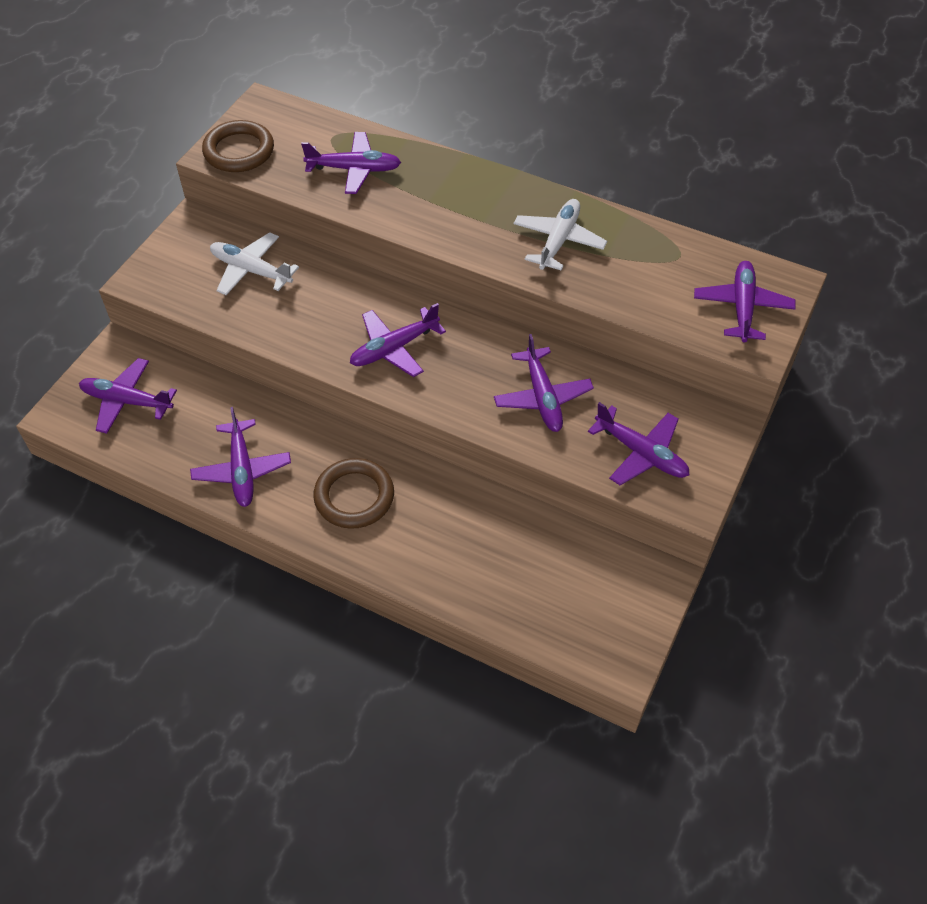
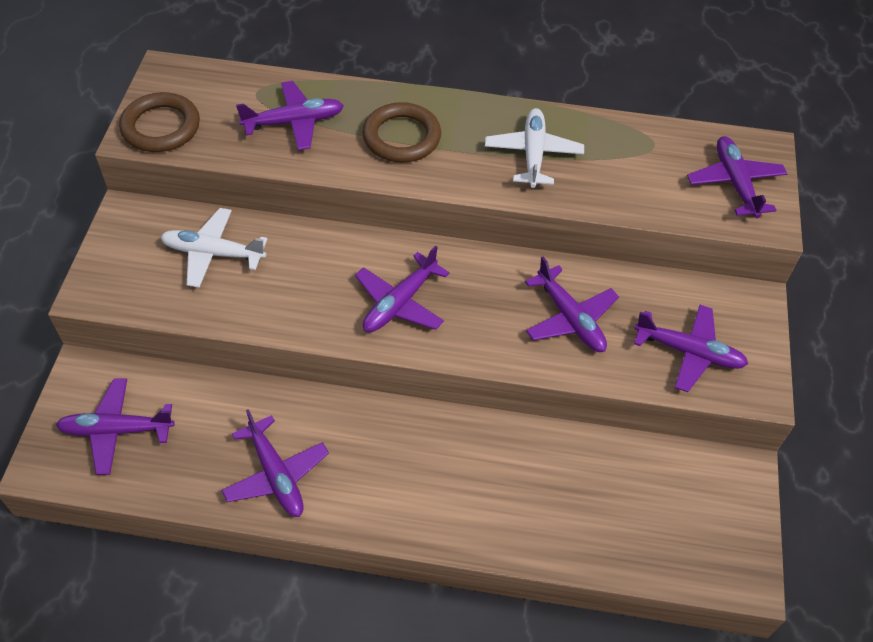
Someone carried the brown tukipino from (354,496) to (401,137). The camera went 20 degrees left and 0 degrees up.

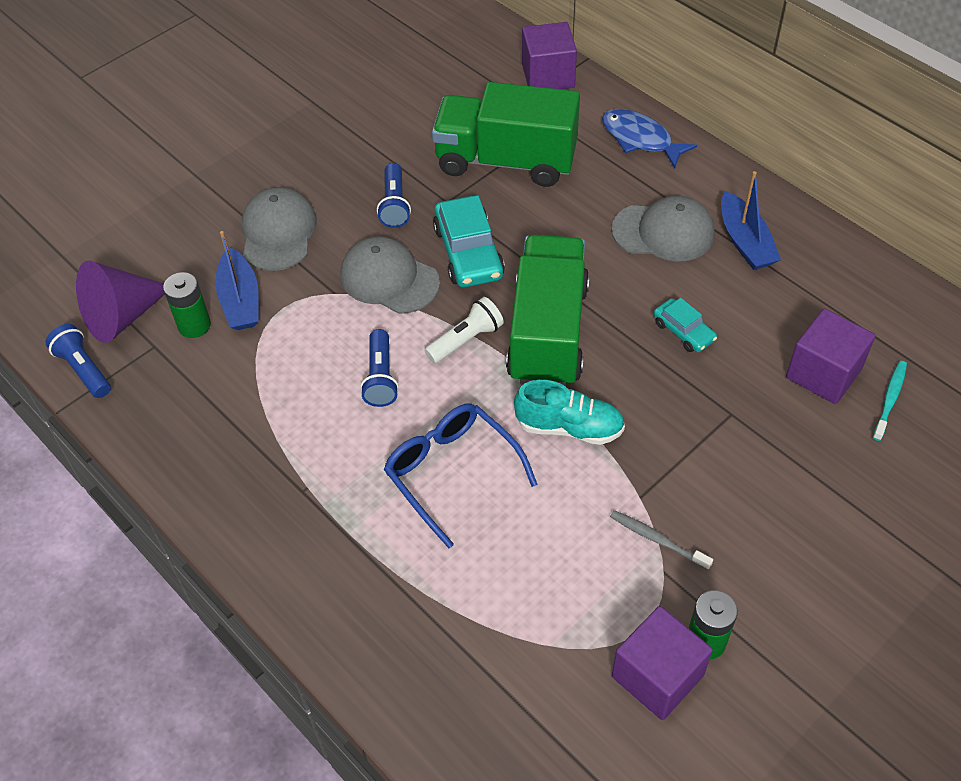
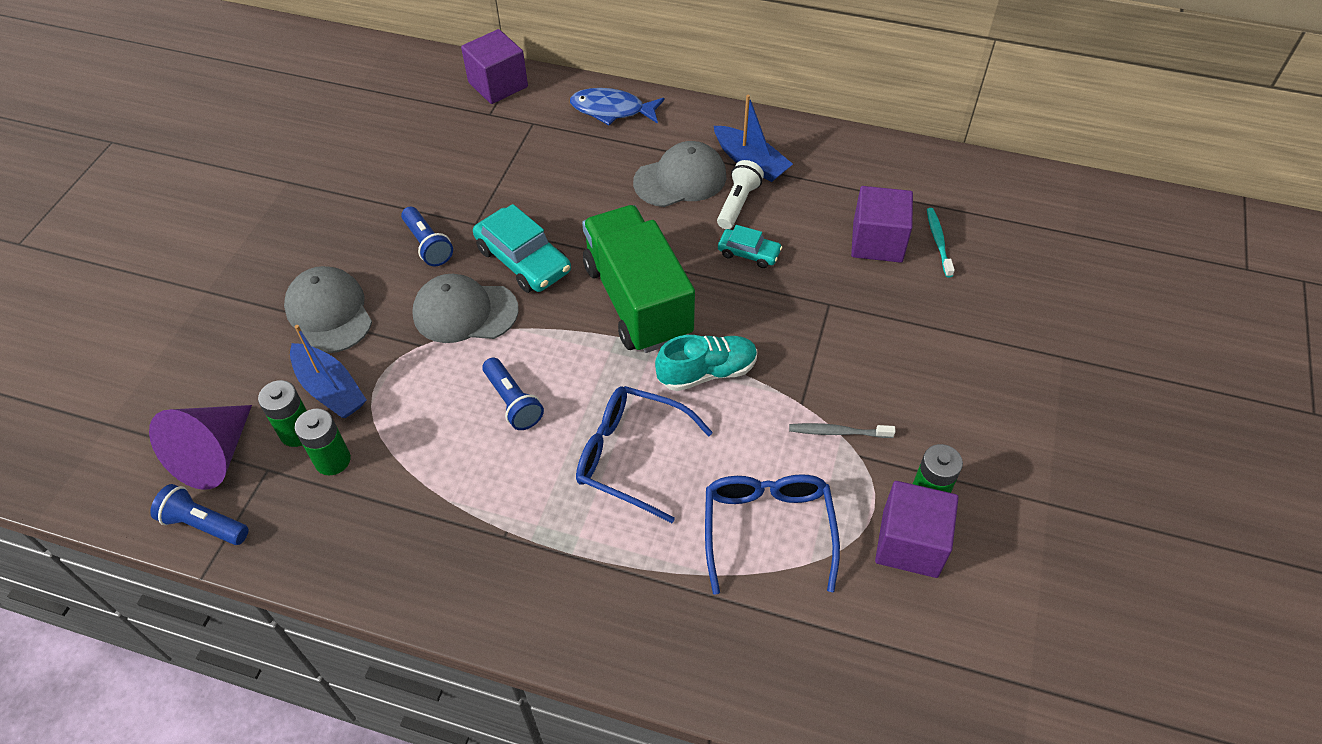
Someone put down the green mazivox at (332,460). Someone put down the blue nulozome at (767,529). Someone carried the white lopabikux from (466,340) to (738,203). Someone took away the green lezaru at (506,161). The camera went 30 degrees left and 0 degrees up.

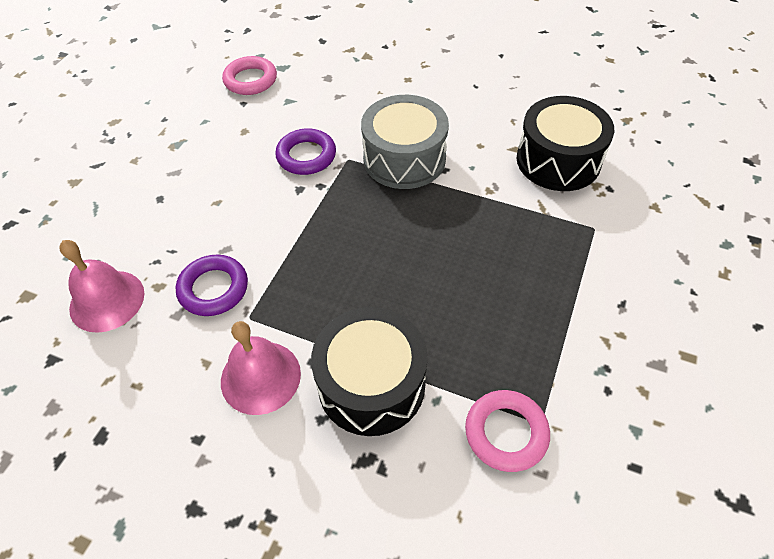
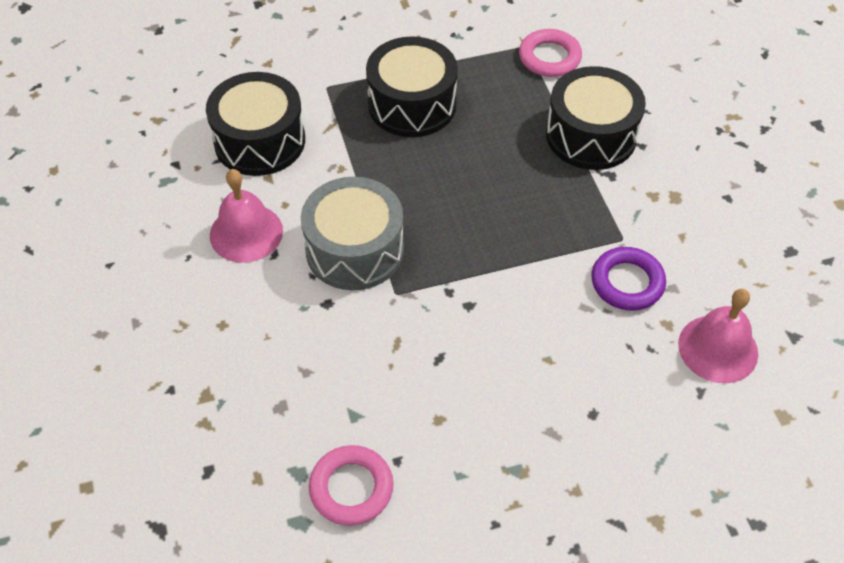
Someone carried the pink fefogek from (260,377) to (246,233). Someone put down the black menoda at (412,104). Someone took away the purple tukipino at (306,156). The camera went 130 degrees left and 0 degrees up.

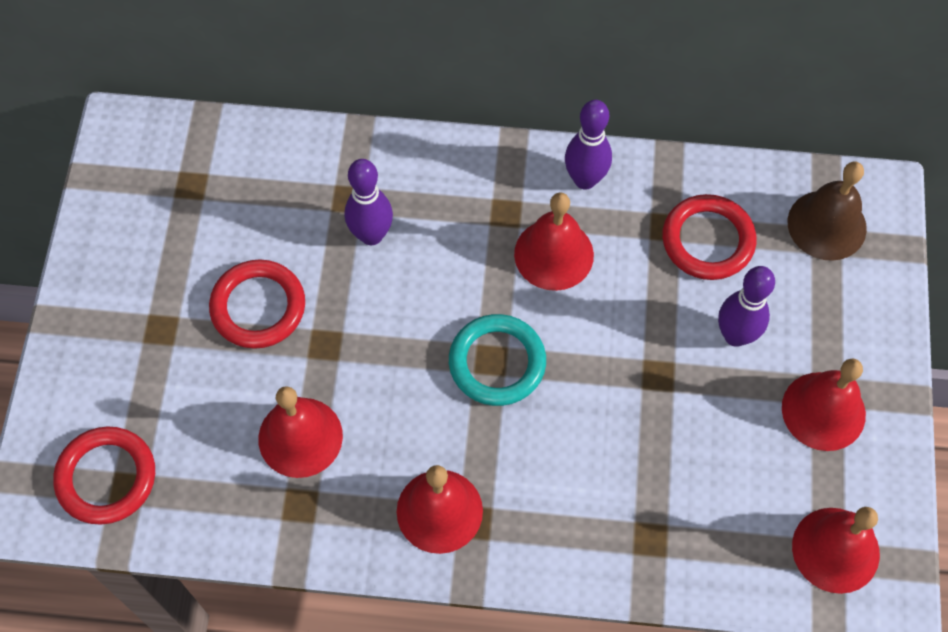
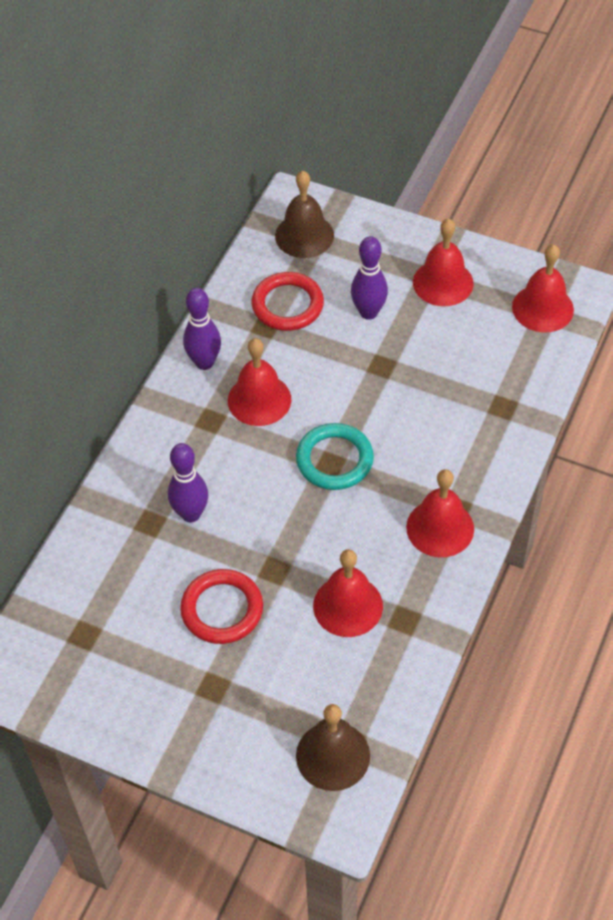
Someone swapped the red tukipino at (106,477) for the brown fefogek at (333,755). The camera went 70 degrees left and 10 degrees down.

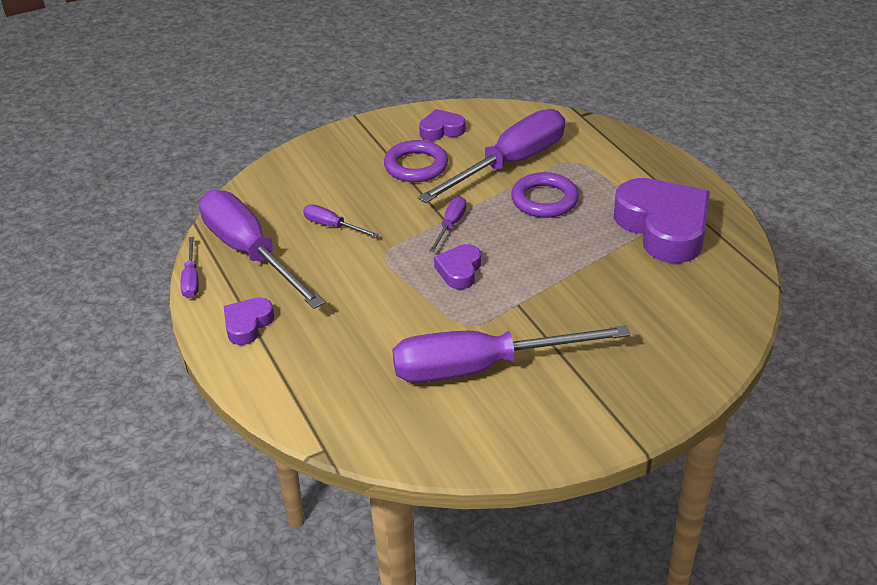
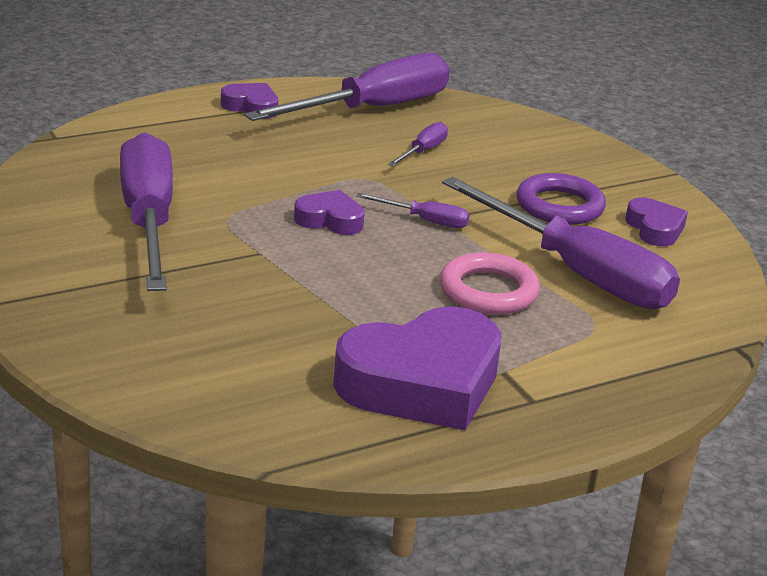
Someone repainted the purple tukipino at (544,200), which became the pink tukipino at (488,291). Someone took away the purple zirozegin at (191,279). The camera went 85 degrees right and 10 degrees down.

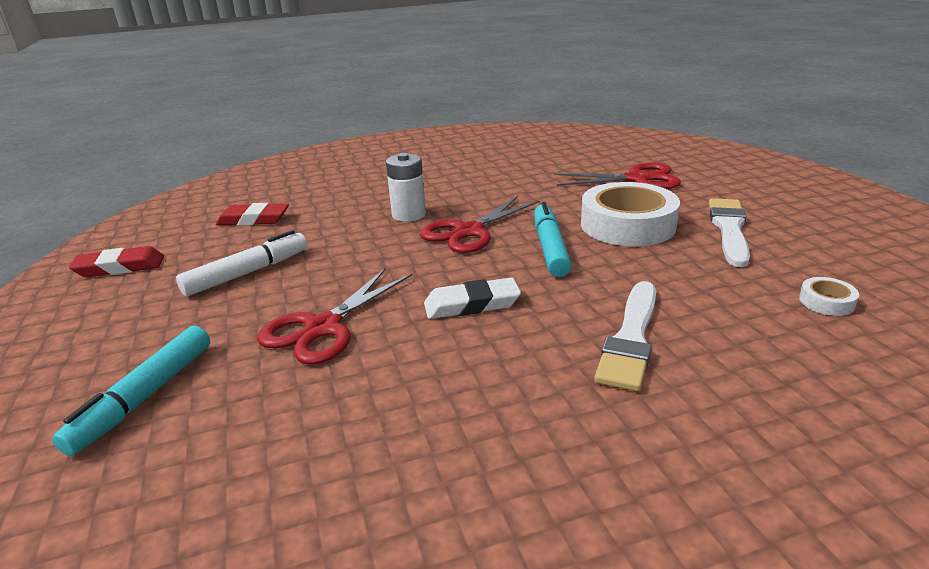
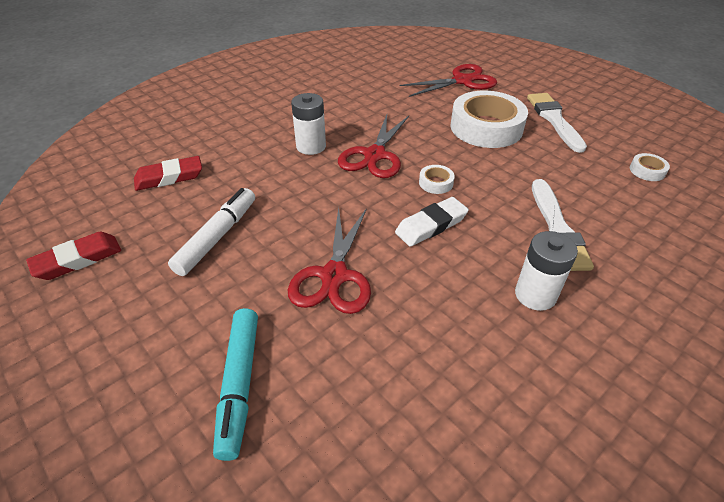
Someone put down the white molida at (436,183). Someone put down the white mazivox at (535,295). Someone took away the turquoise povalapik at (550,248). The camera went 25 degrees left and 15 degrees up.

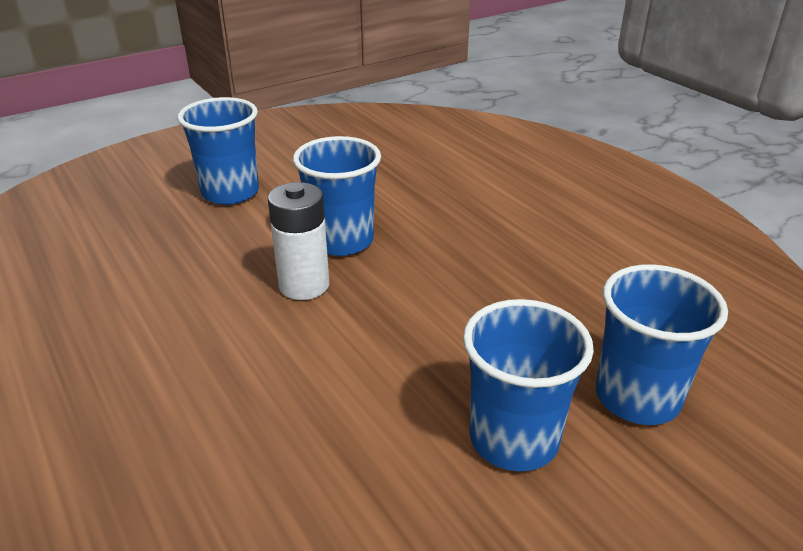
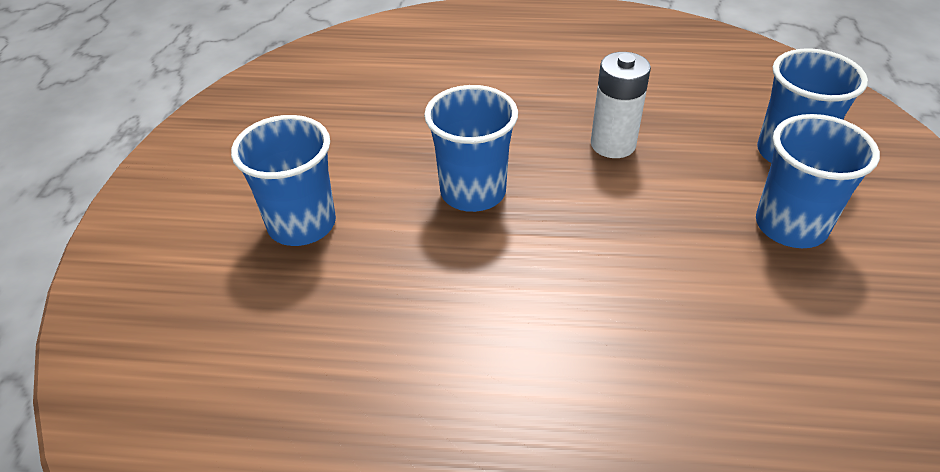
Someone carried the white mazivox from (304,285) to (613,144). The camera went 50 degrees left and 10 degrees up.

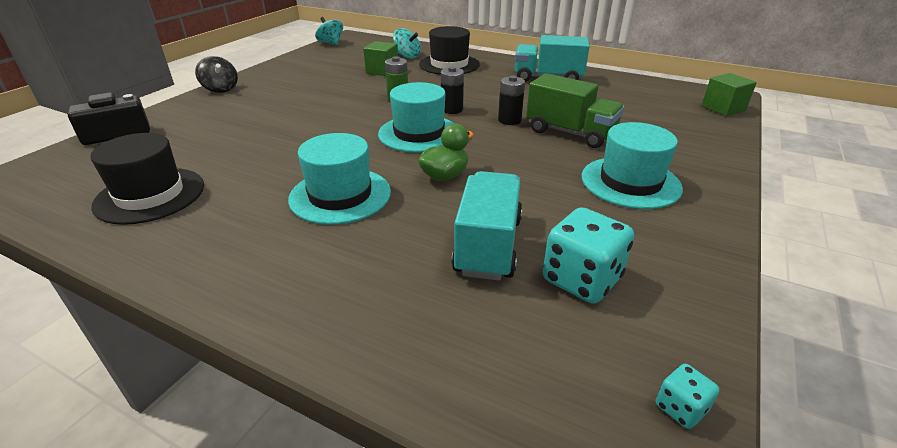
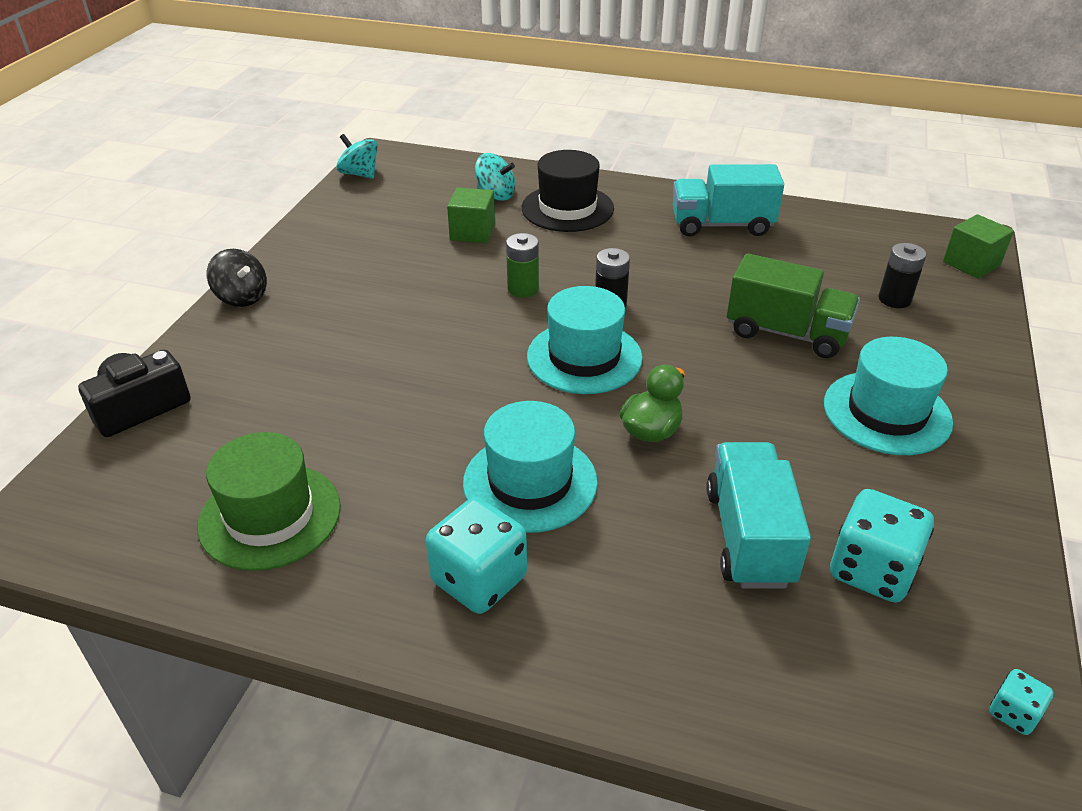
Someone repainted the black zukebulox at (150,195), which became the green zukebulox at (270,516). Someone put down the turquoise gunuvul at (479,580). Someone carried the black mazivox from (509,120) to (894,299). The camera went 10 degrees left and 5 degrees up.

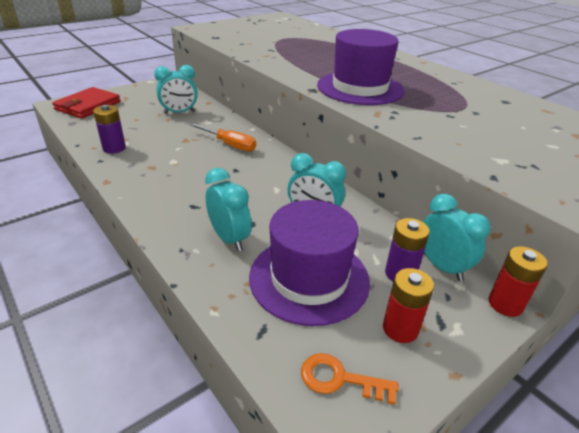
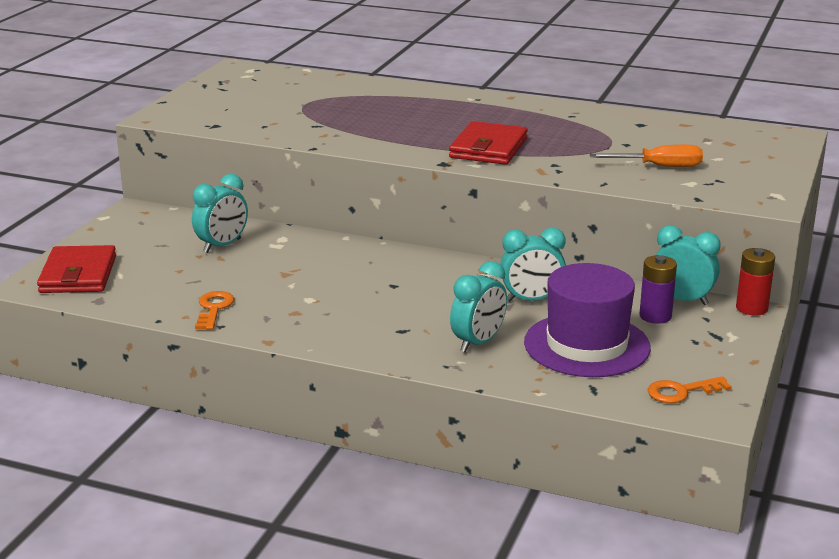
Someone swapped the purple mazivox at (114,148) for the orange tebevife at (214,309). Someone swapped the purple zukebulox at (360,88) for the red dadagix at (488,148). Someone rotated the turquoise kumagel at (229,239) by 105 degrees clockwise. Someone carried the orange zirozegin from (230,145) to (659,166). Someone took away the red mazivox at (400,329). The camera went 30 degrees left and 10 degrees down.

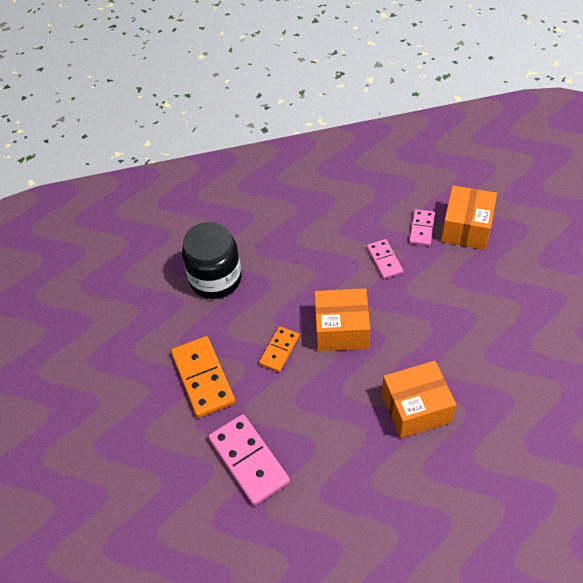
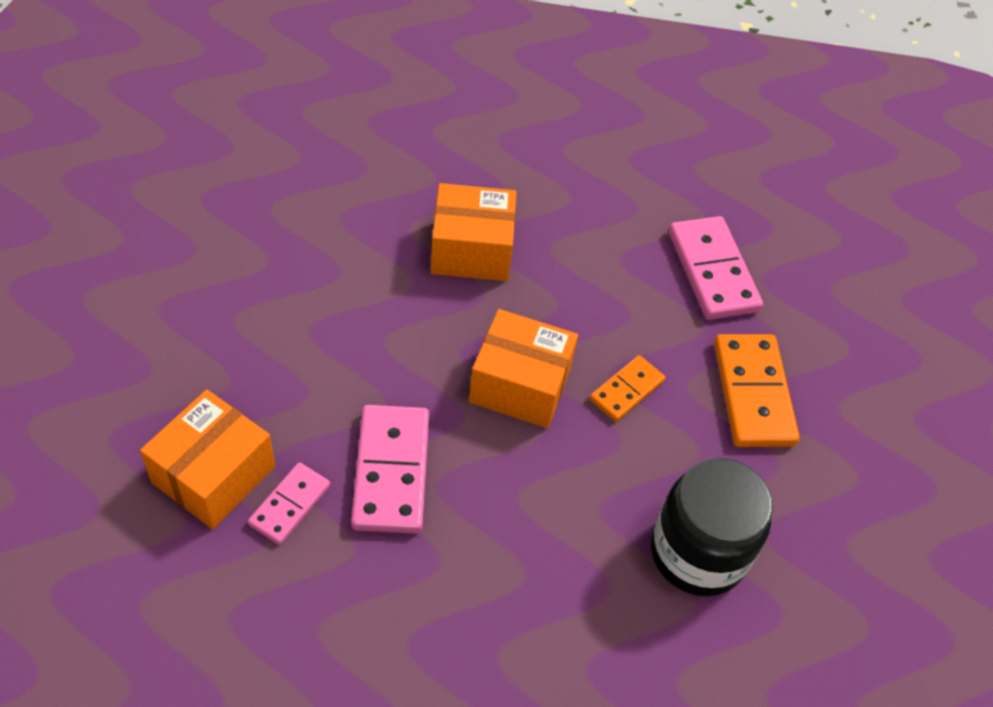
Someone scaled the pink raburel at (384,260) by 1.71. The camera went 170 degrees left and 0 degrees up.

